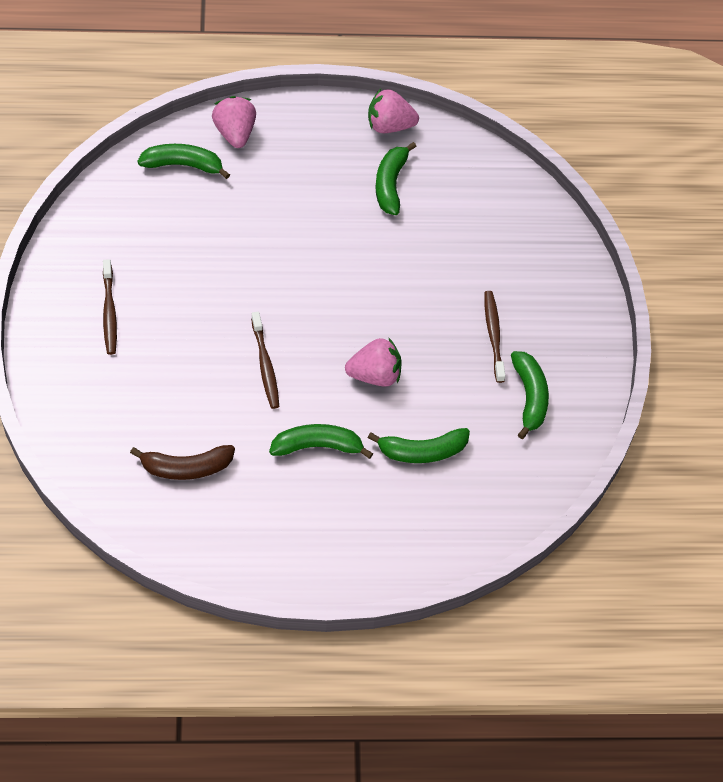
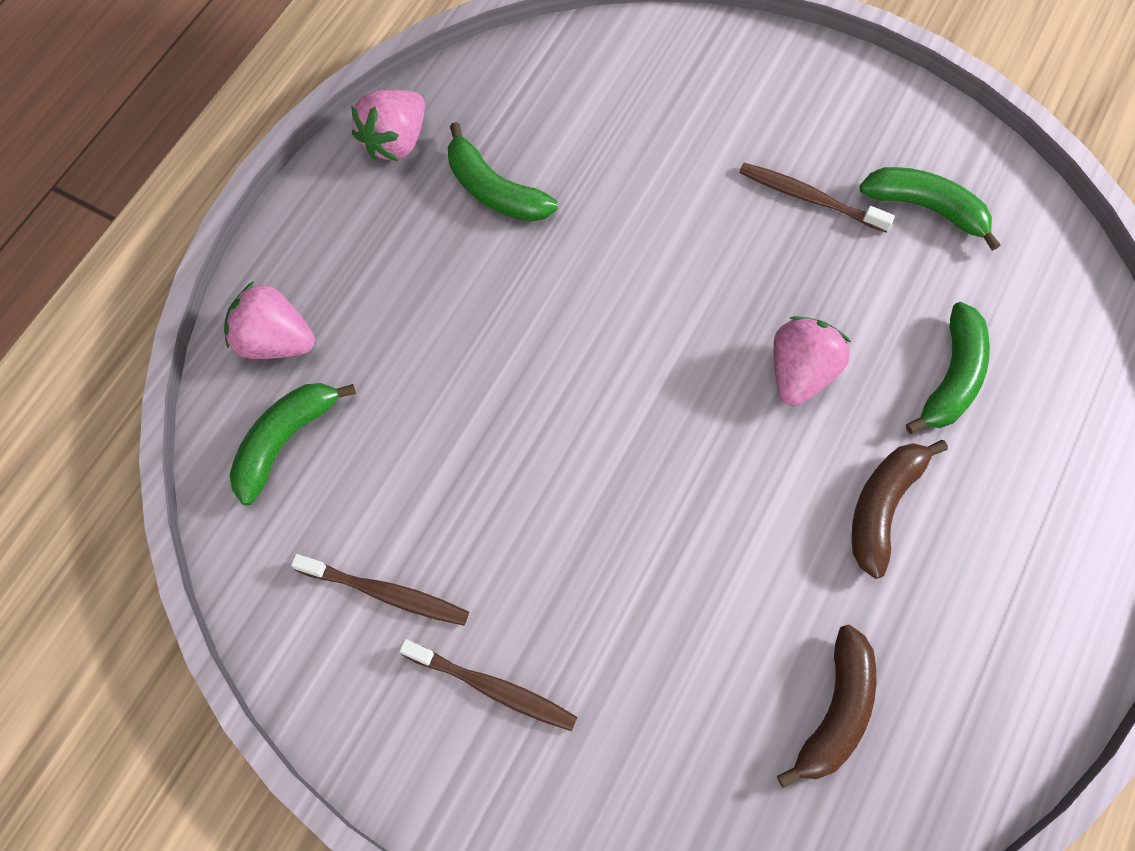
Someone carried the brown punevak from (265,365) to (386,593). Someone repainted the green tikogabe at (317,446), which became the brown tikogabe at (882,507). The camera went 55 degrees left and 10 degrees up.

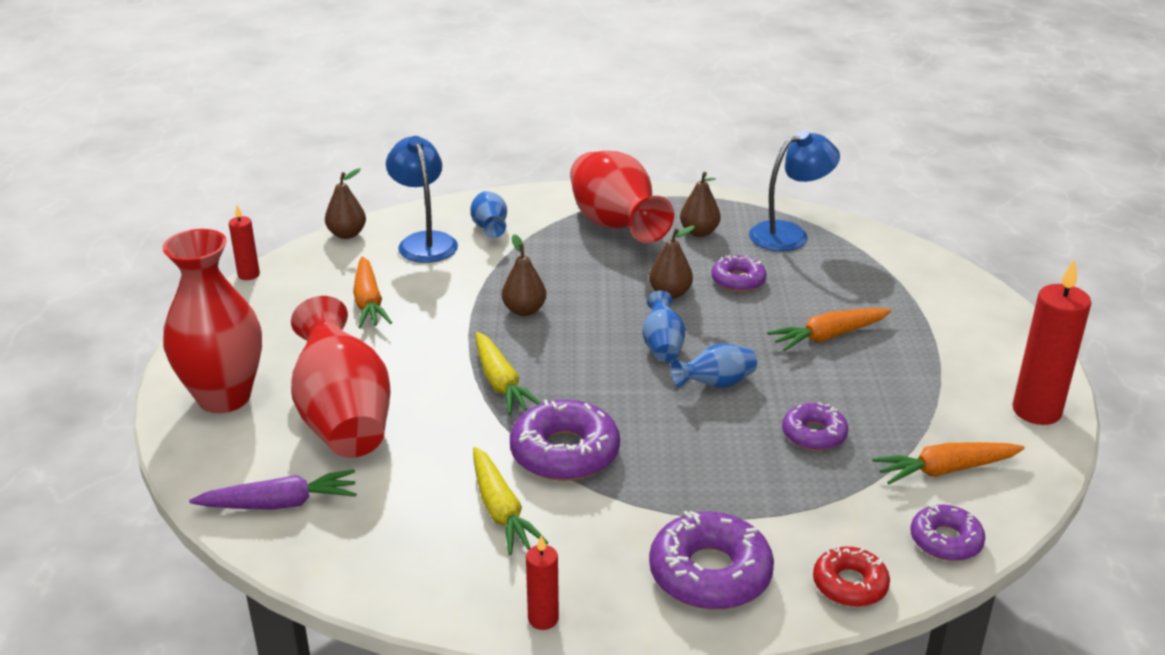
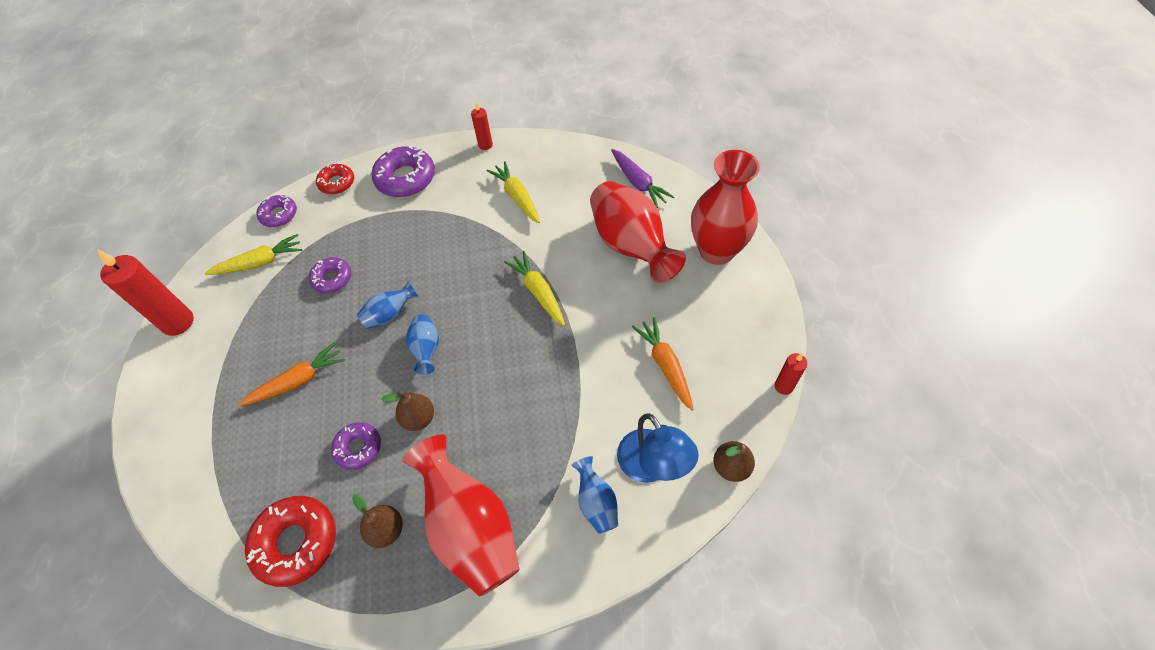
Someone repainted the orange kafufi at (945,470), which became the yellow kafufi at (260,262). Someone swapped the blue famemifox at (789,234) for the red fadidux at (296,542). Someone rotated the purple kafufi at (280,504) by 105 degrees counterclockwise. Someone took away the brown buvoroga at (524,310). Someone took away the purple fadidux at (565,453). The camera went 175 degrees right and 25 degrees up.

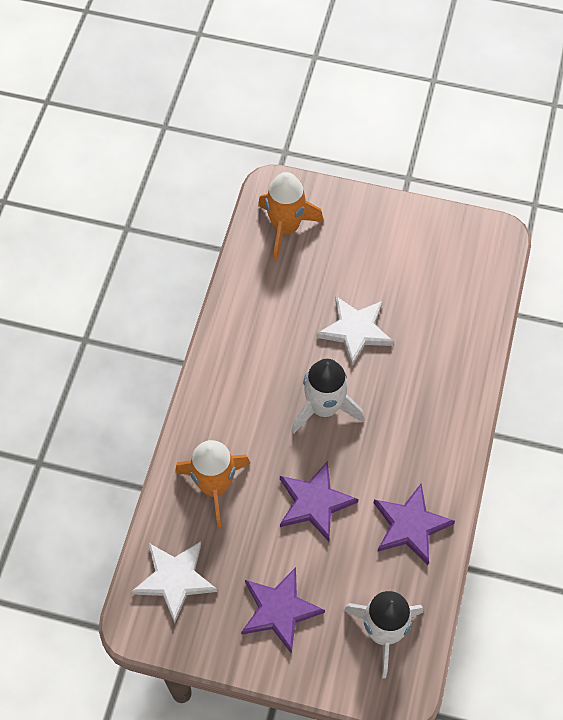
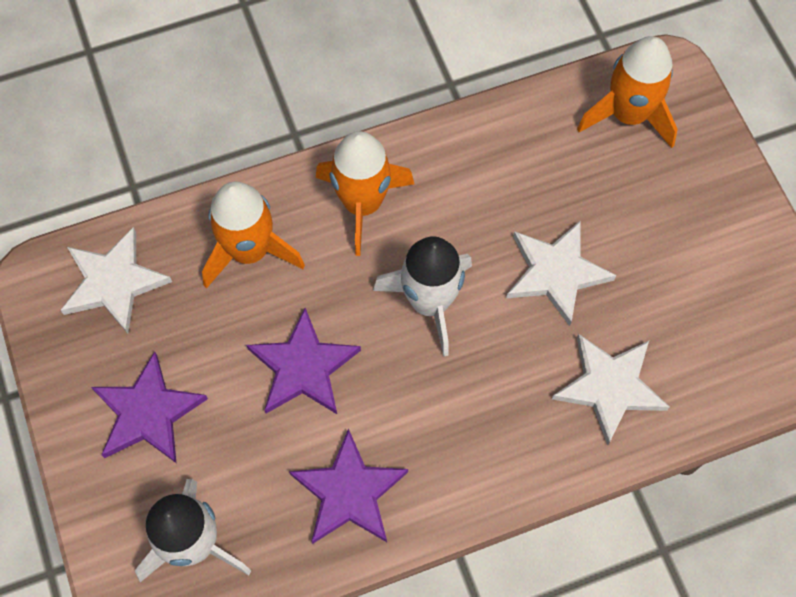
Someone put down the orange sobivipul at (362,204). Someone put down the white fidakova at (609,387). The camera went 55 degrees right and 5 degrees up.

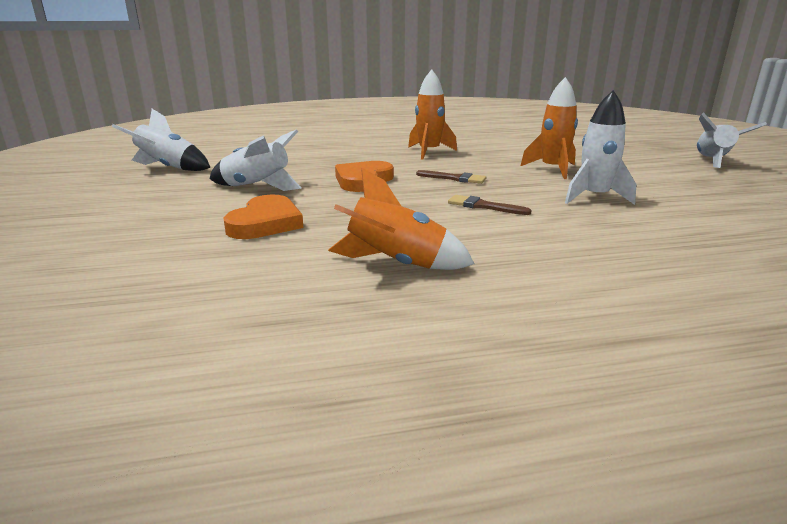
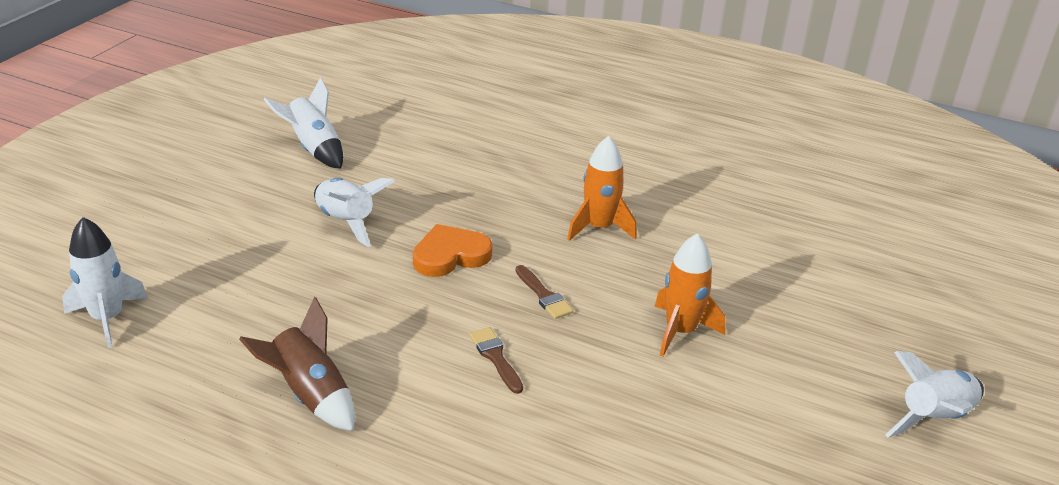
Someone carried the white sobivipul from (594,197) to (107,318). Someone repainted the orange sobivipul at (397,264), which became the brown sobivipul at (310,395). Someone took away the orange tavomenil at (265,223). The camera went 35 degrees right and 10 degrees up.

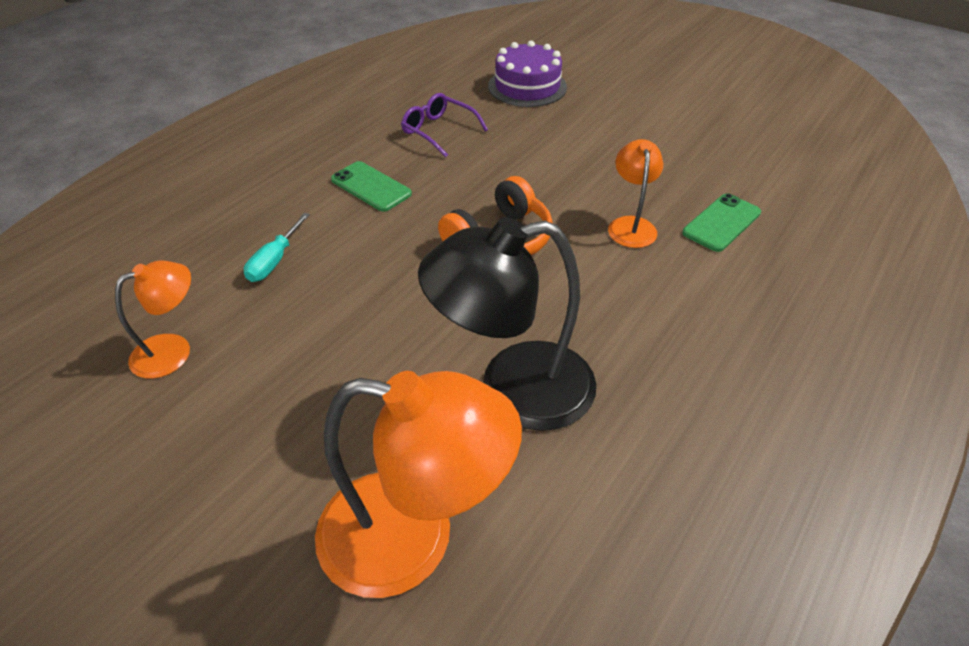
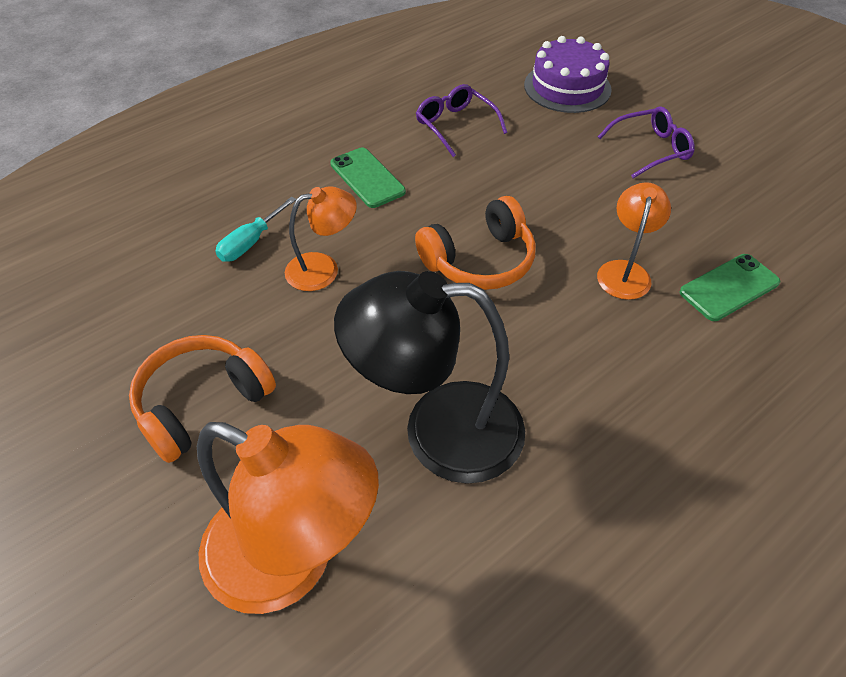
Someone put down the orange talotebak at (202,403). Someone carried the orange famemifox from (173,350) to (323,269). Someone put down the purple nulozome at (651,149). The camera went 15 degrees right and 5 degrees up.

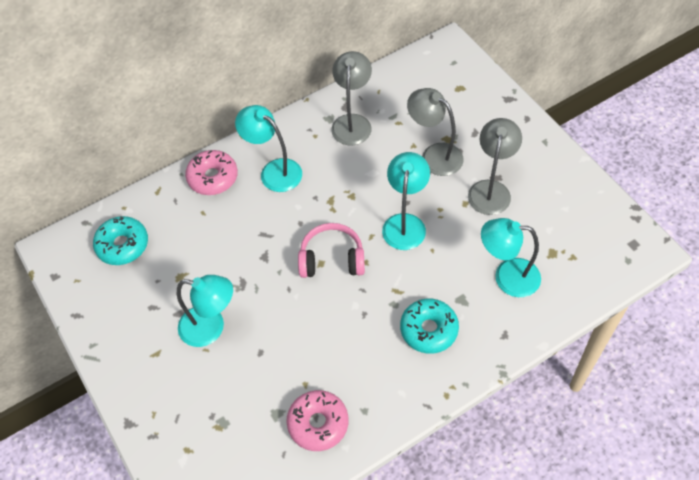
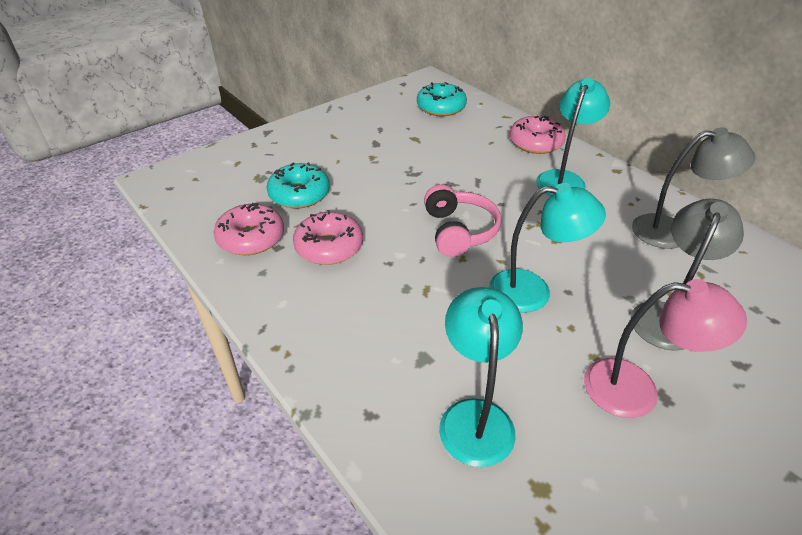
Someone carried the turquoise fadidux from (429,330) to (299,194). Someone put down the pink fadidux at (329,247). Someone repainted the grey famemifox at (491,189), which became the pink famemifox at (636,390). Someone took away the turquoise famemifox at (211,328). The camera went 80 degrees right and 15 degrees down.

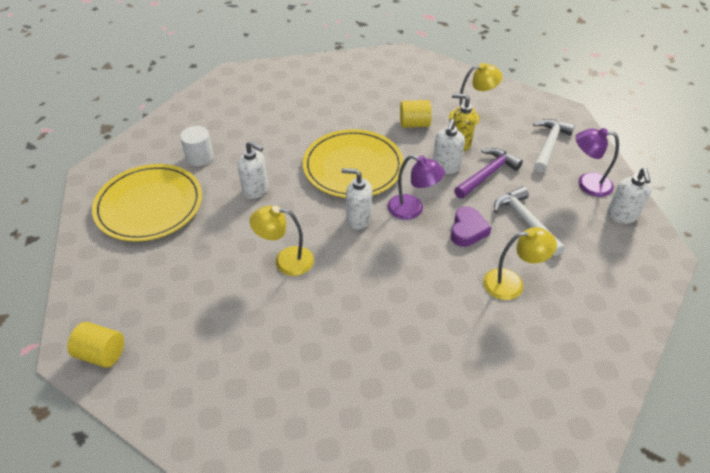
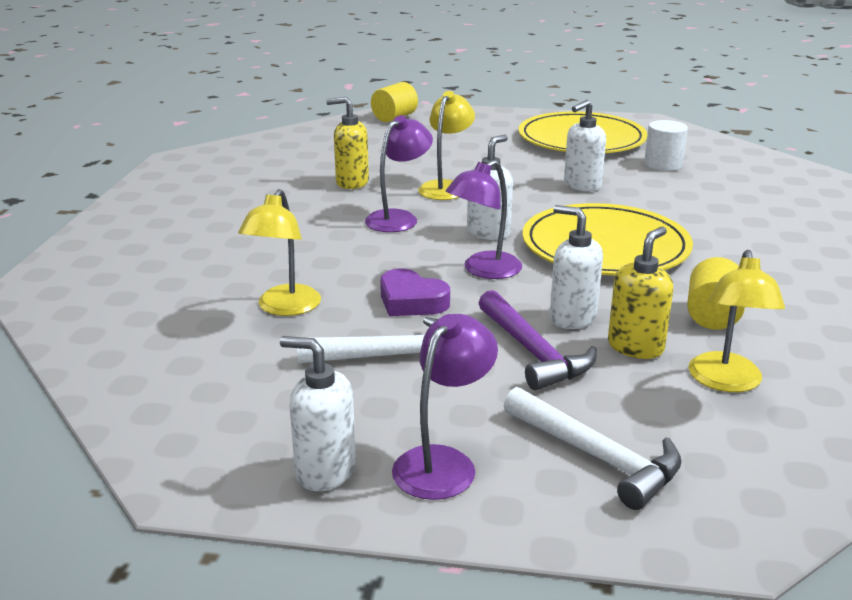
Someone put down the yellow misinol at (351,183). Someone put down the purple famemifox at (398,218). The camera went 110 degrees right and 20 degrees down.

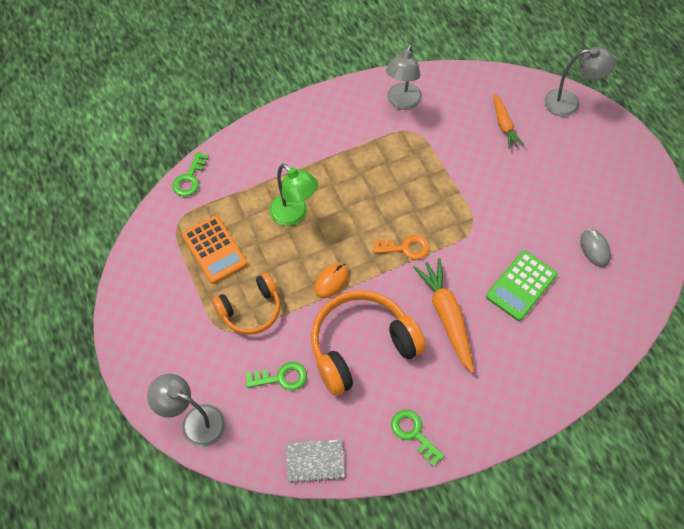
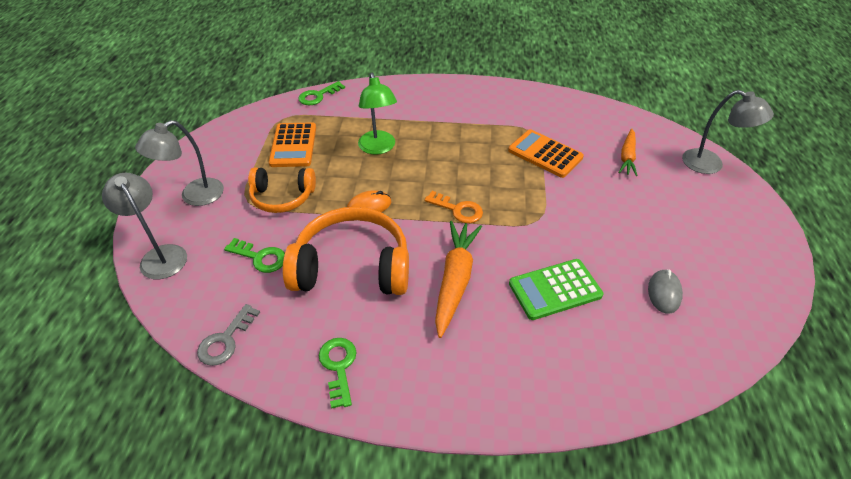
Someone carried the grey famemifox from (402,102) to (194,196). Someone swapped the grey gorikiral at (315,461) for the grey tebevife at (226,340). Someone put down the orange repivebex at (545,154). The camera went 30 degrees right and 15 degrees down.

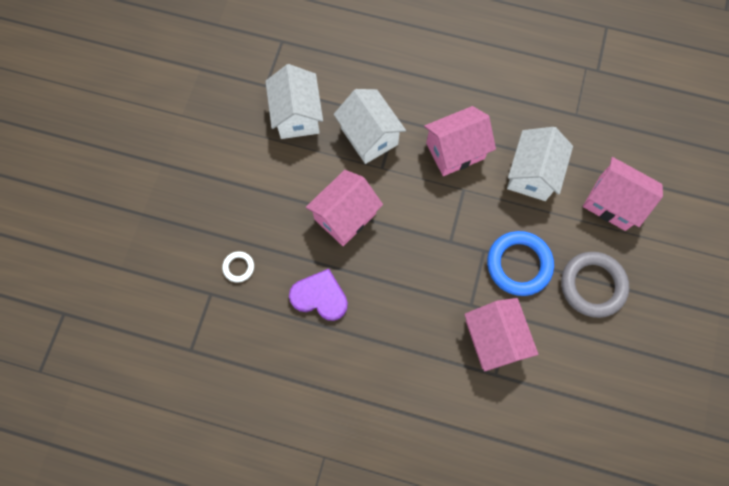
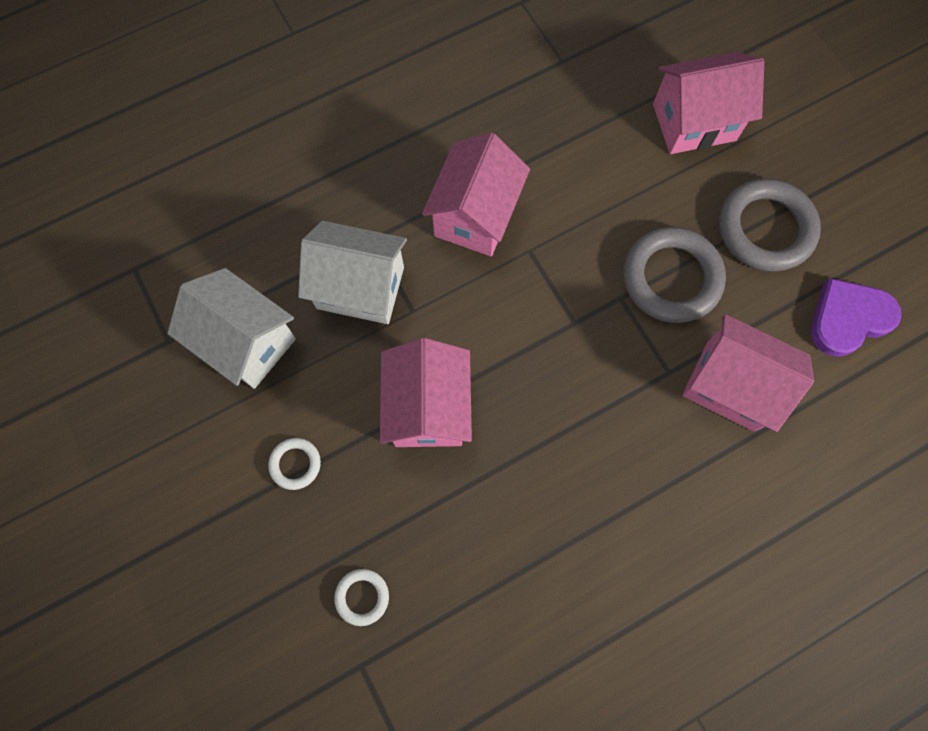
Someone put down the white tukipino at (295,464). Someone repainted the blue tukipino at (519,264), which became the grey tukipino at (671,278). Someone carried the purple tavomenil from (320,296) to (848,318). Someone took away the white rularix at (532,174). The camera went 45 degrees left and 0 degrees up.

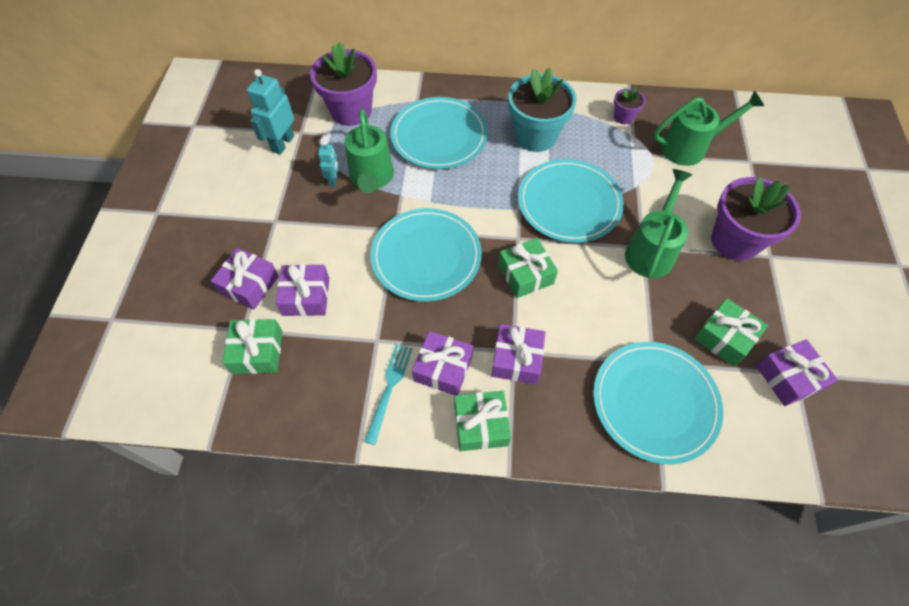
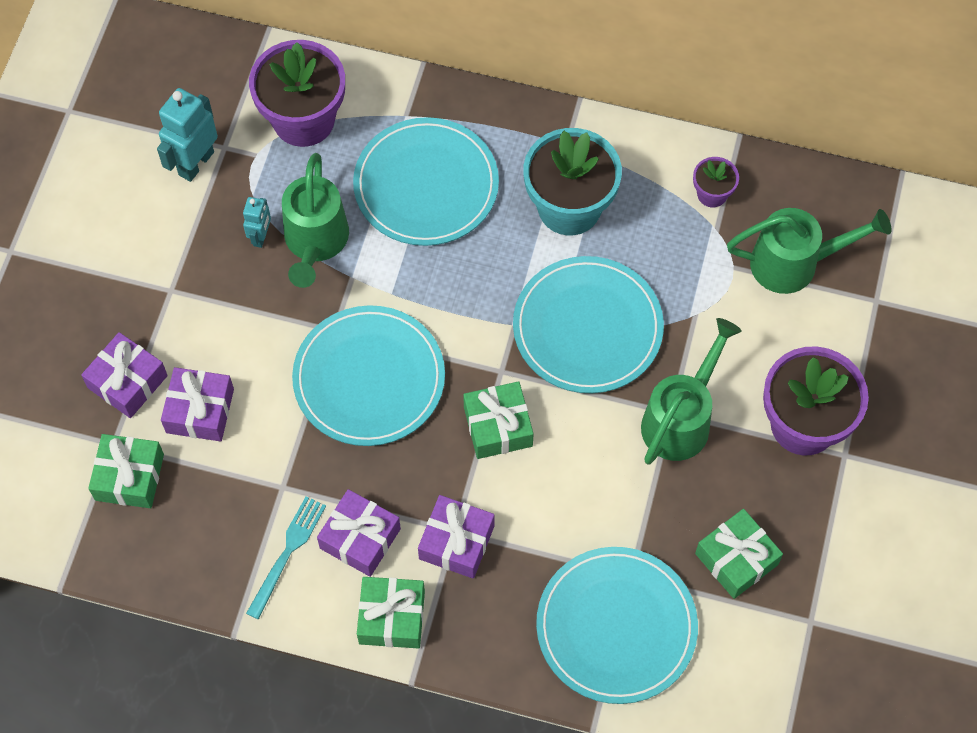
Someone took away the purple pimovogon at (788,377). The camera went 10 degrees right and 5 degrees up.

